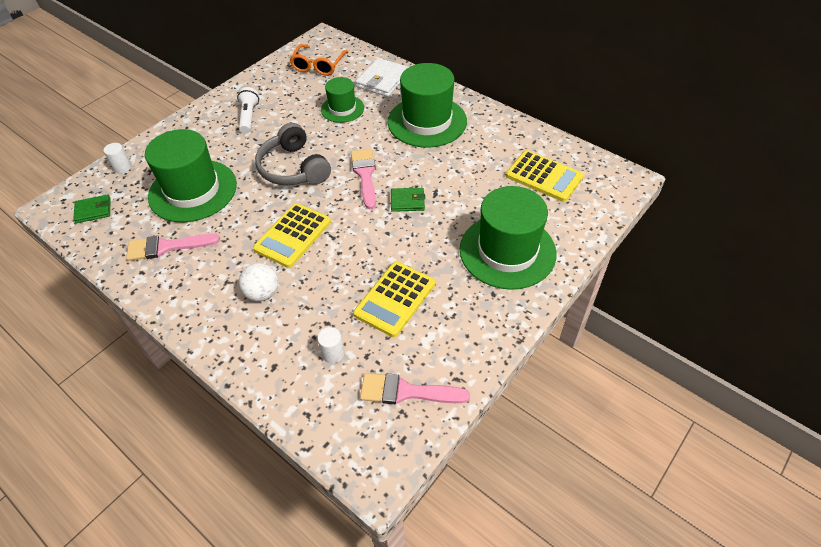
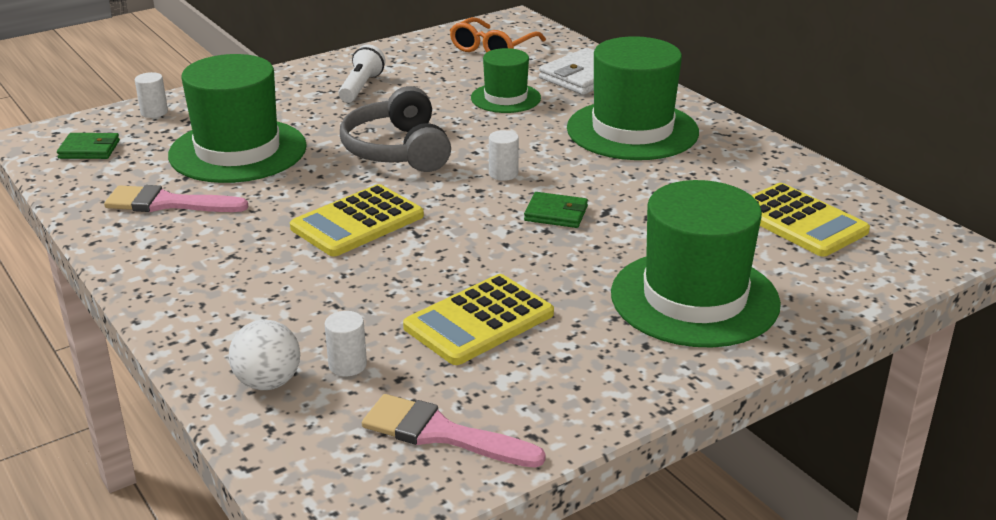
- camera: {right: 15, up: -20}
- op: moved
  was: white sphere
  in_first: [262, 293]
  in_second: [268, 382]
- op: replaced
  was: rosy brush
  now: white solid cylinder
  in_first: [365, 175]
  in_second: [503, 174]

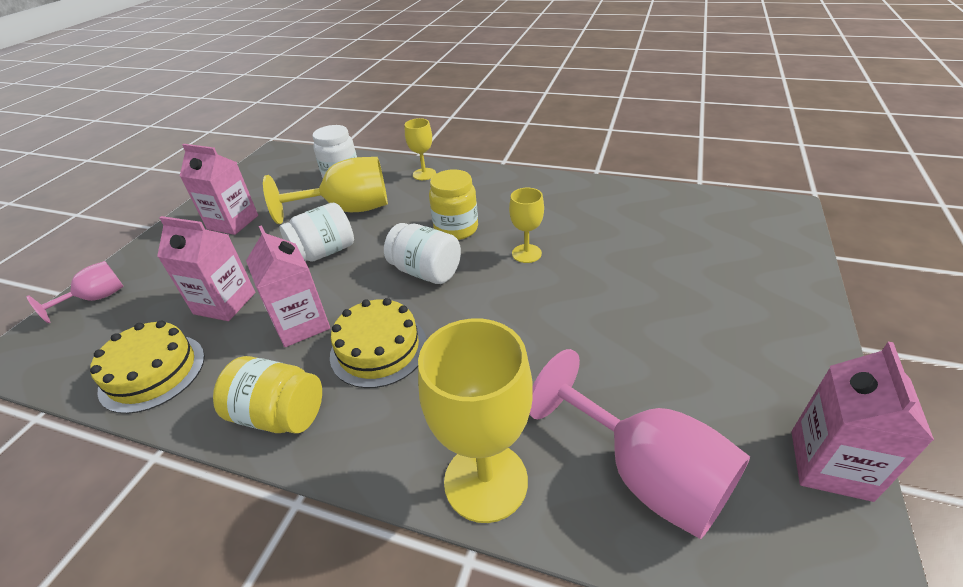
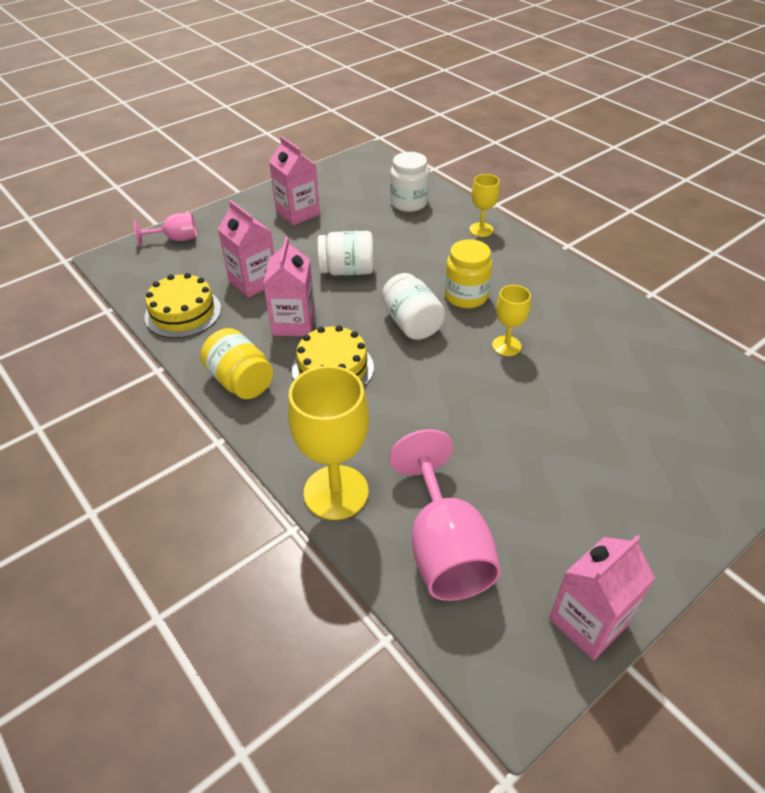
- camera: {right: 30, up: 5}
- op: removed
  was: bright yellow goblet
  in_first: [348, 210]

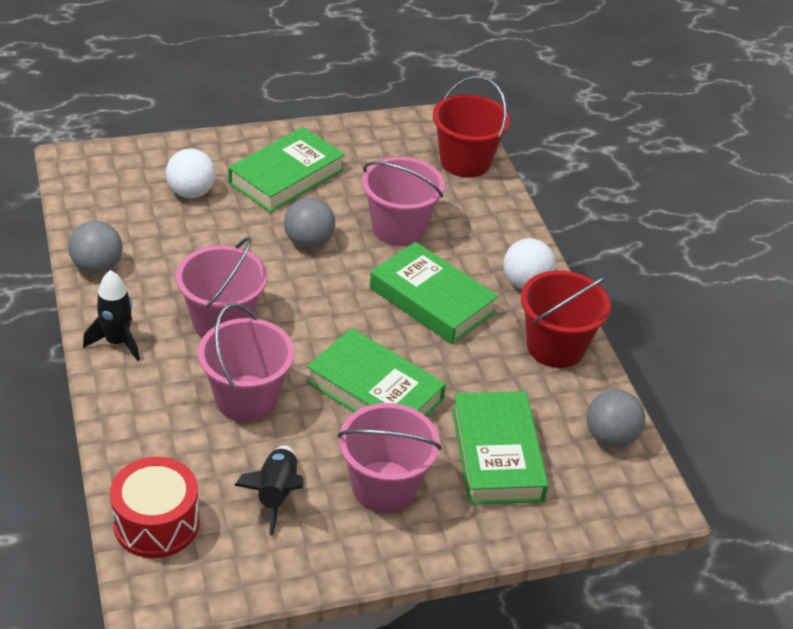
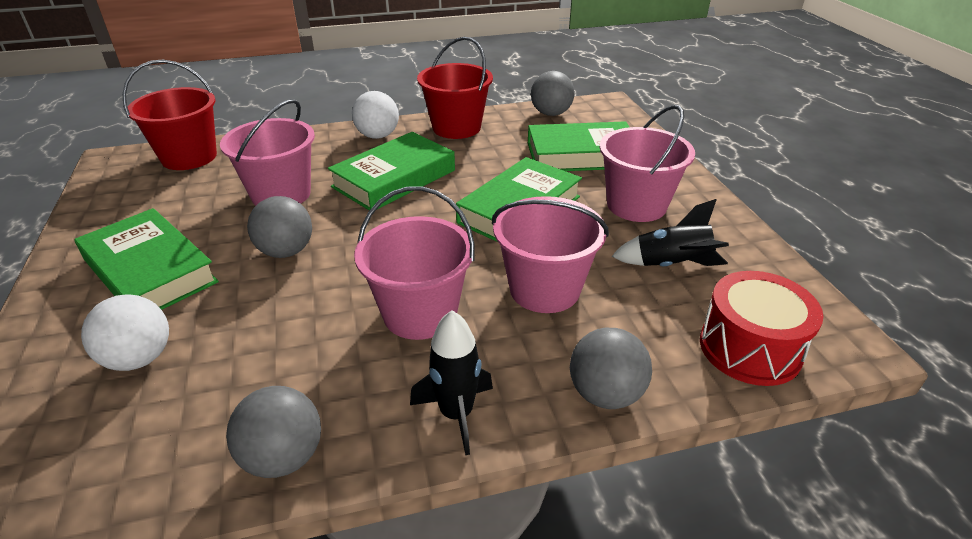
- camera: {right: -85, up: -5}
- op: added
  now: gray sphere
  in_second: [605, 394]

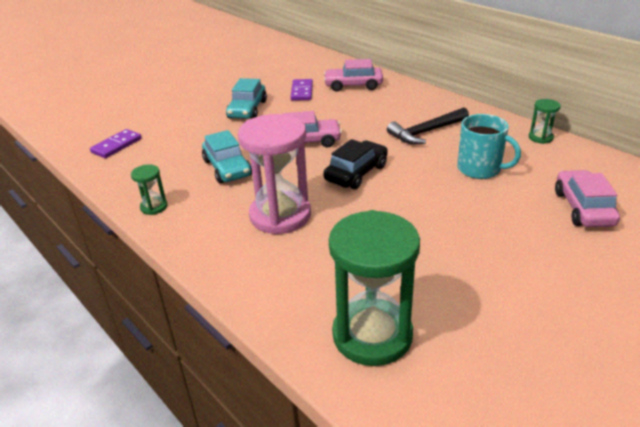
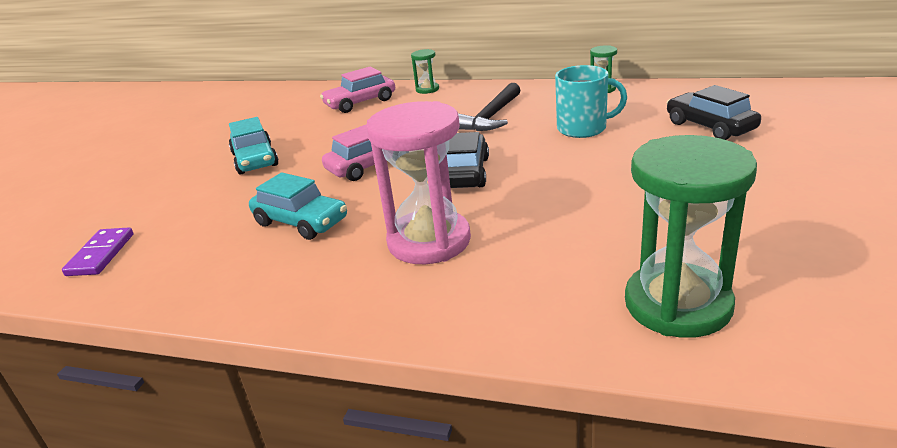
- camera: {right: -30, up: -5}
- op: moved
  was: emerald sandglass
  in_first: [154, 207]
  in_second: [427, 89]
- op: removed
  was: royal purple domino
  in_first: [302, 92]
- op: recoloured
  was: rosy toy car
  now: ebony toy car
  in_first: [583, 208]
  in_second: [710, 126]

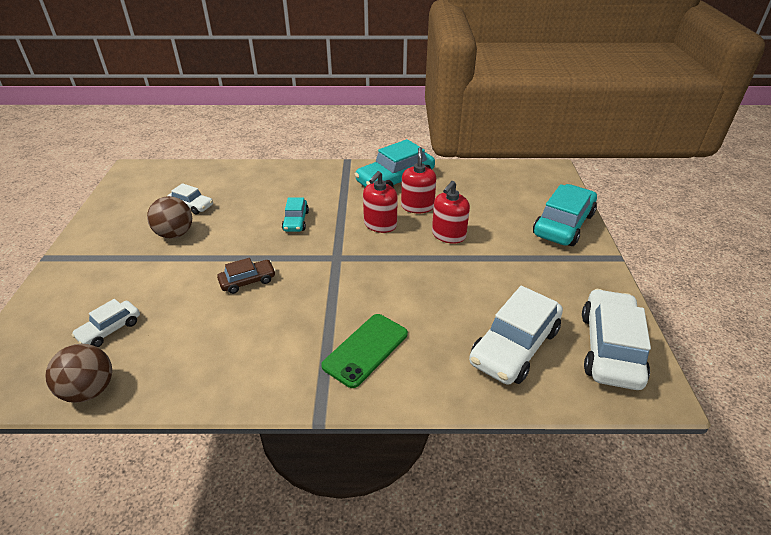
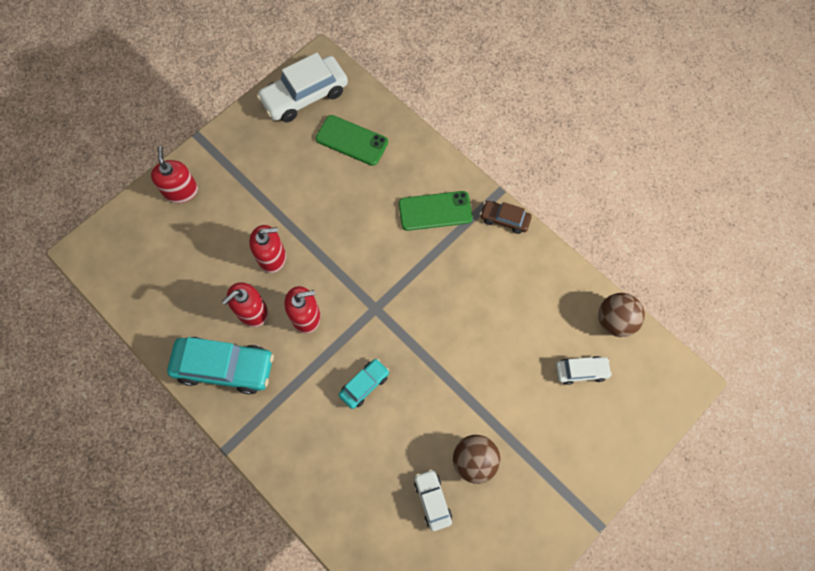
- camera: {right: -135, up: 30}
- op: moved
  was: brown toy car
  in_first: [248, 281]
  in_second: [504, 219]
- op: replaced
  was: white toy car
  now: emerald mobile phone
  in_first: [514, 346]
  in_second: [352, 140]
- op: replaced
  was: teal toy car
  now: crimson pump bottle
  in_first: [563, 224]
  in_second: [181, 191]

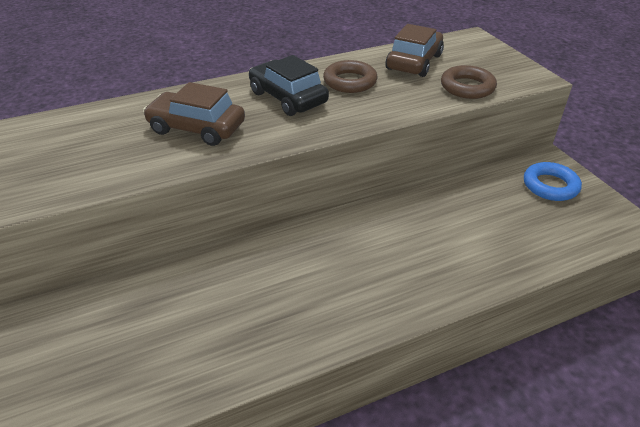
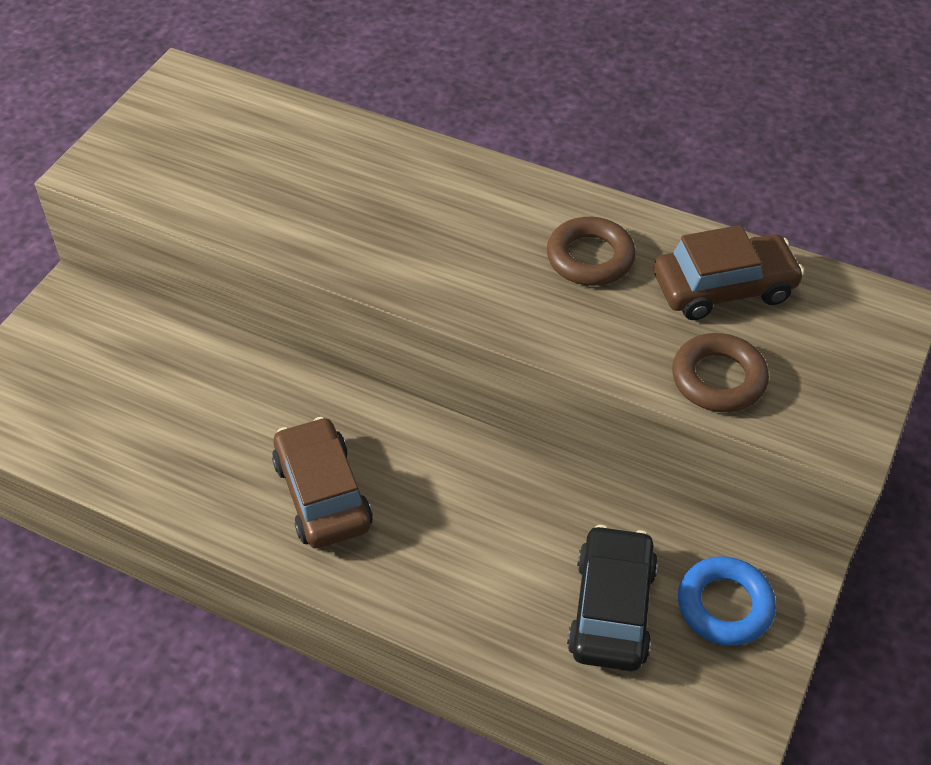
- camera: {right: 50, up: 10}
- op: moved
  was: brown toy car
  in_first: [196, 128]
  in_second: [322, 494]
- op: moved
  was: ebony toy car
  in_first: [288, 98]
  in_second: [611, 609]

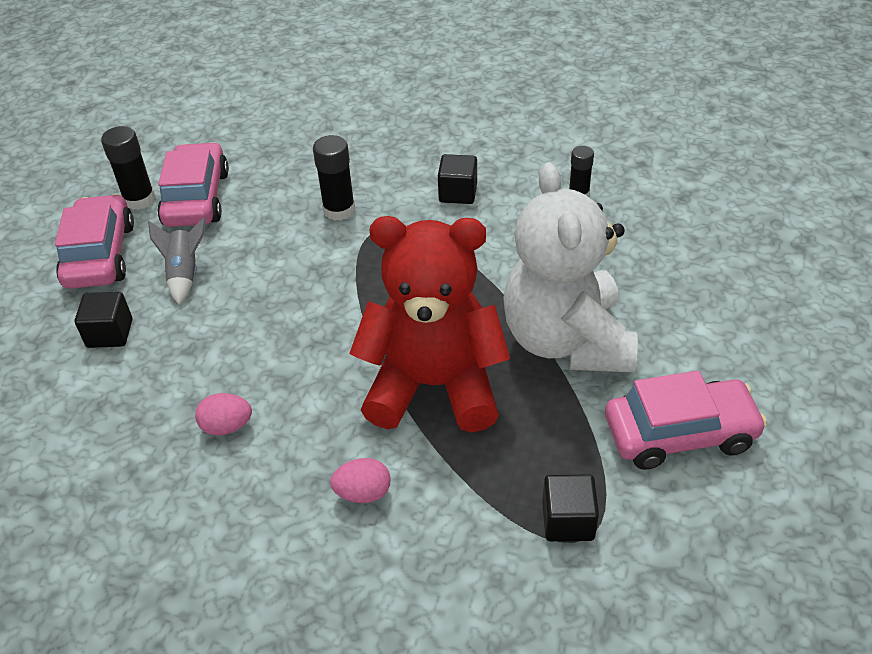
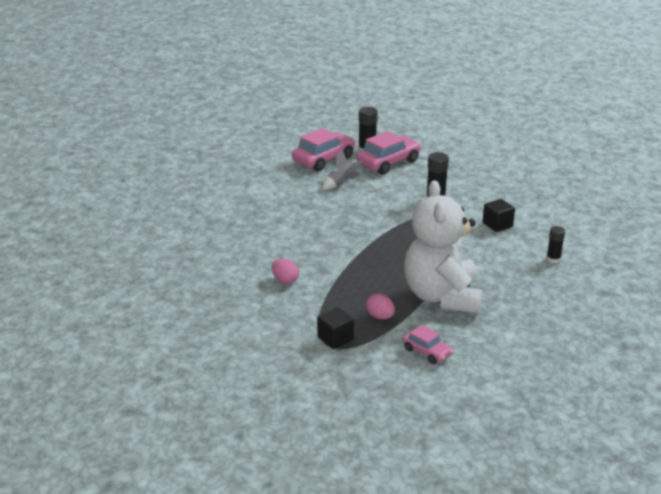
- camera: {right: 50, up: -15}
- op: removed
  was: ebony block
  in_first: [110, 333]
- op: moved
  was: rosy egg shape
  in_first: [227, 426]
  in_second: [380, 317]
- op: removed
  was: crimson teddy bear
  in_first: [434, 385]
- op: turned
  was: white teddy bear
  in_first: [566, 340]
  in_second: [442, 297]
  clockwise: -45
- op: resized
  was: rosy toy car
  in_first: [680, 434]
  in_second: [427, 352]
  ratio: 0.56

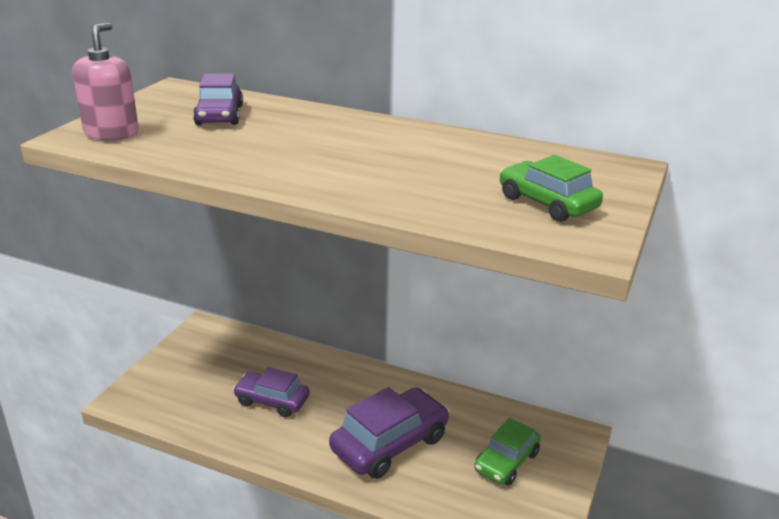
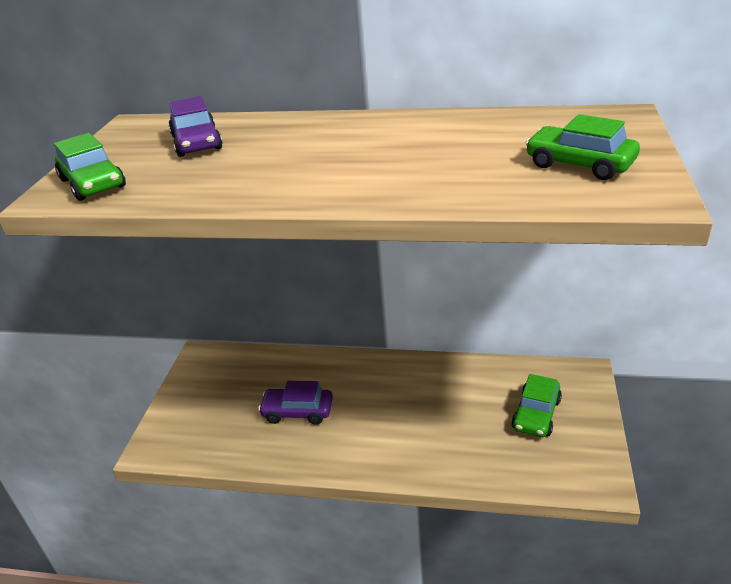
- camera: {right: -10, up: 5}
- op: replaced
  was: rosy pump bottle
  now: emerald toy car
  in_first: [111, 133]
  in_second: [93, 183]
- op: removed
  was: royal purple toy car
  in_first: [389, 443]

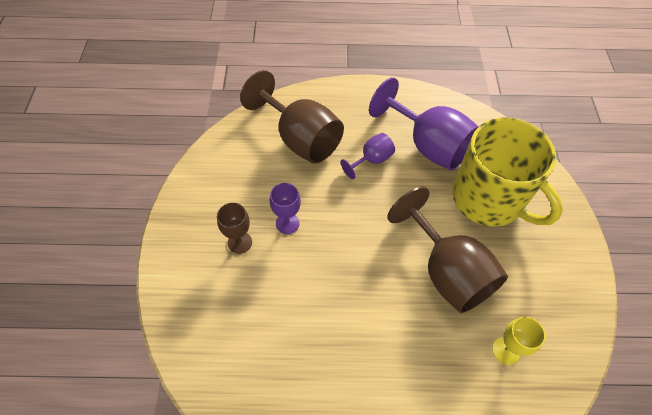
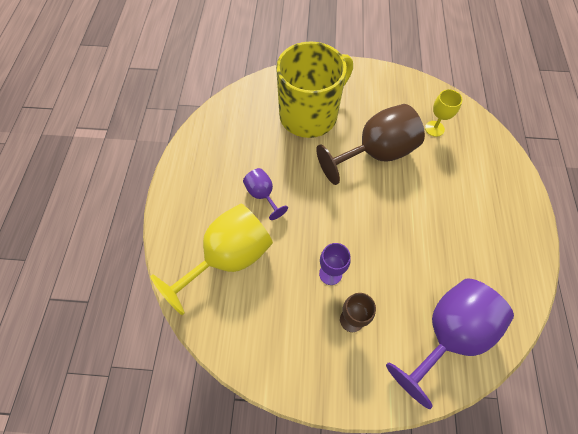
- camera: {right: -85, up: 5}
- op: recoloured
  was: brown goblet
  now: bright yellow goblet
  in_first: [300, 139]
  in_second: [229, 258]
- op: moved
  was: royal purple goblet
  in_first: [428, 145]
  in_second: [447, 334]

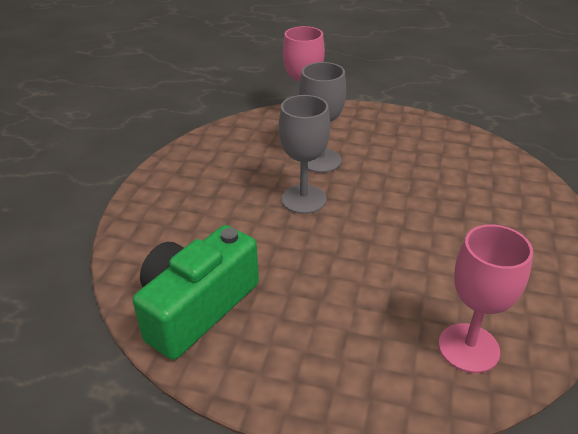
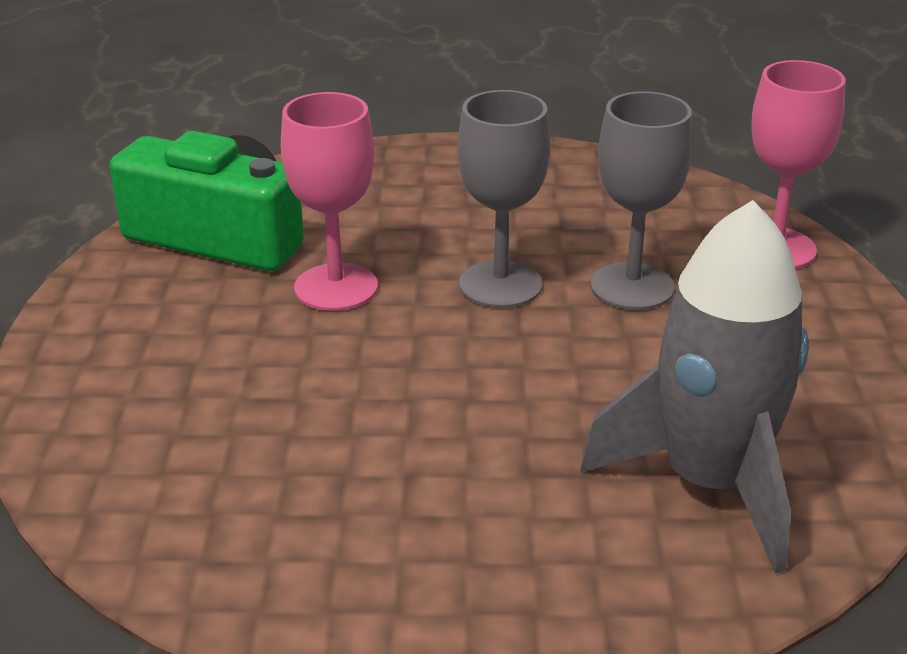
- camera: {right: 75, up: -5}
- op: moved
  was: rosy goblet
  in_first: [468, 348]
  in_second: [336, 287]
- op: added
  now: gray spaceship
  in_second: [710, 483]

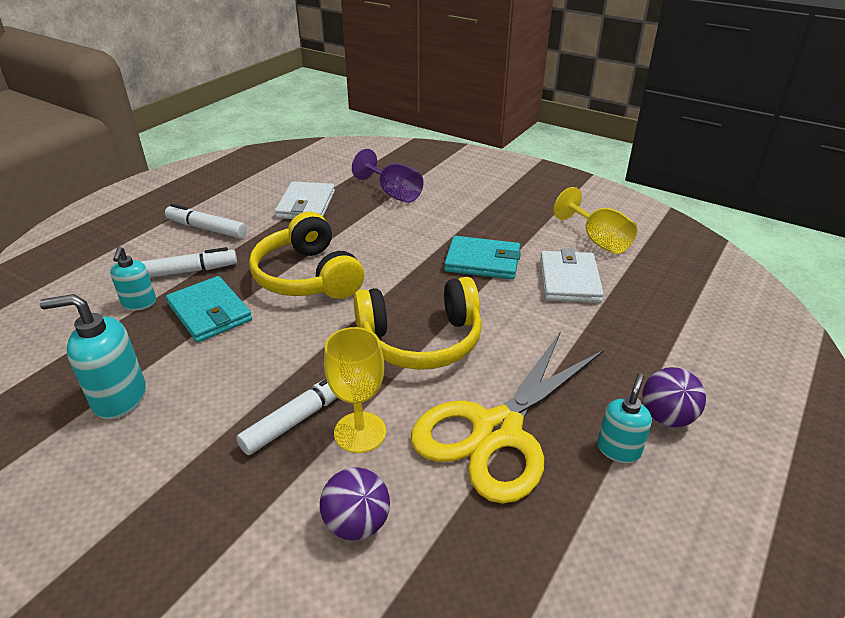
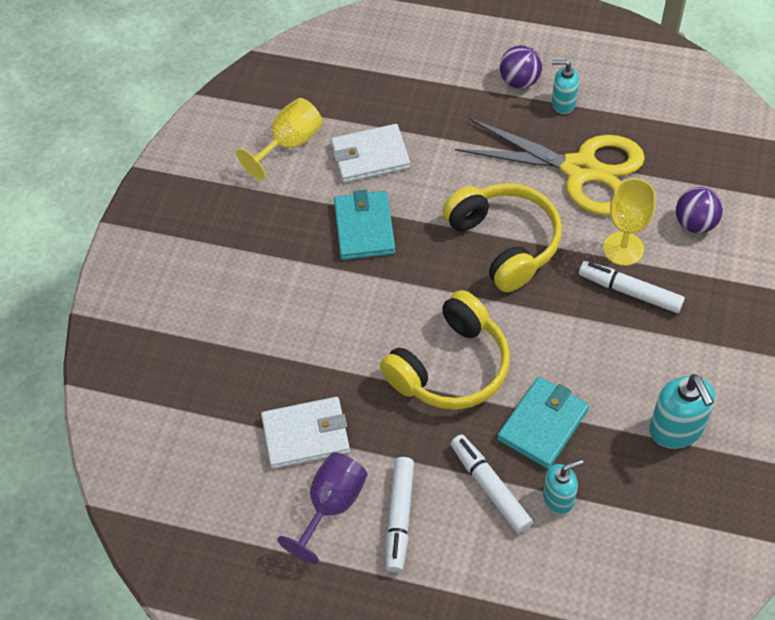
- camera: {right: -105, up: 20}
- op: moved
  was: royal purple goblet
  in_first: [393, 193]
  in_second: [331, 506]

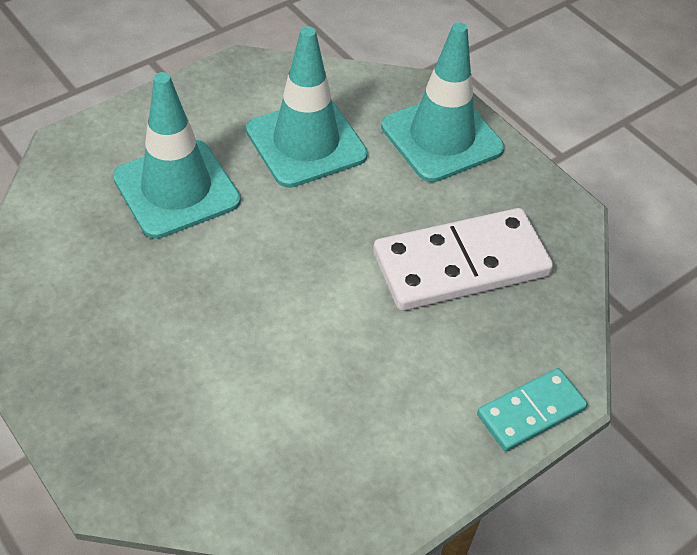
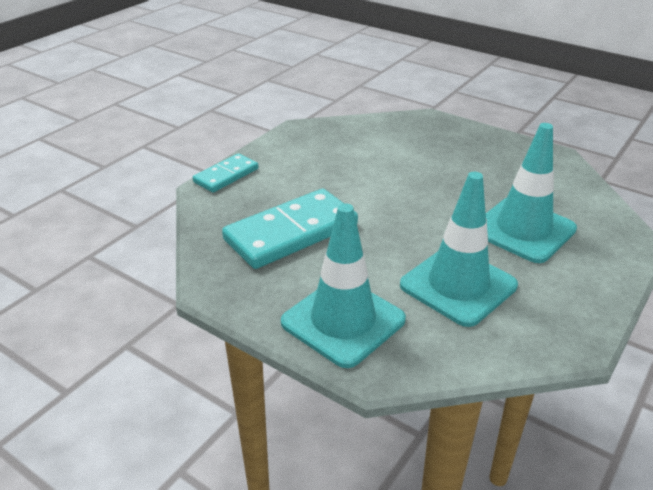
- camera: {right: 165, up: -15}
- op: recoloured
  was: white domino
  now: teal domino
  in_first: [461, 264]
  in_second: [291, 232]

